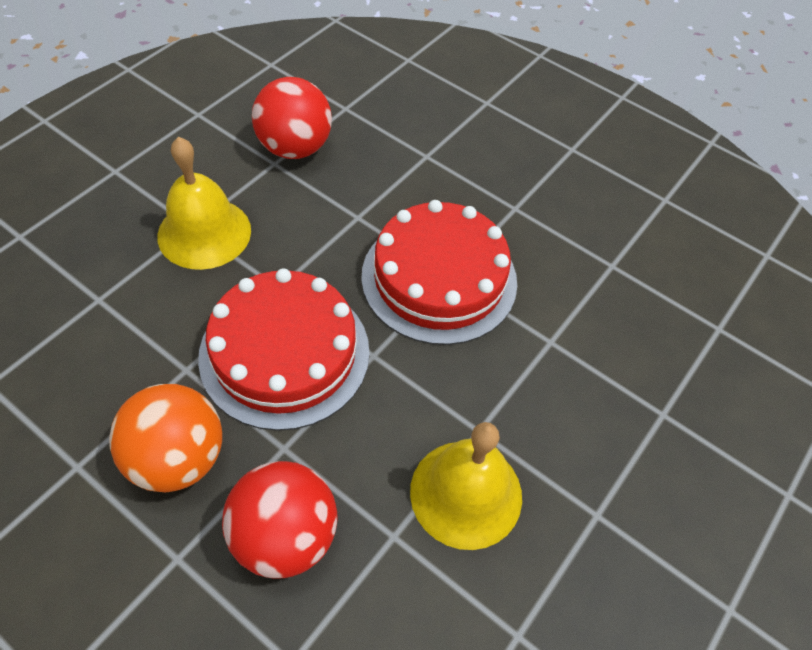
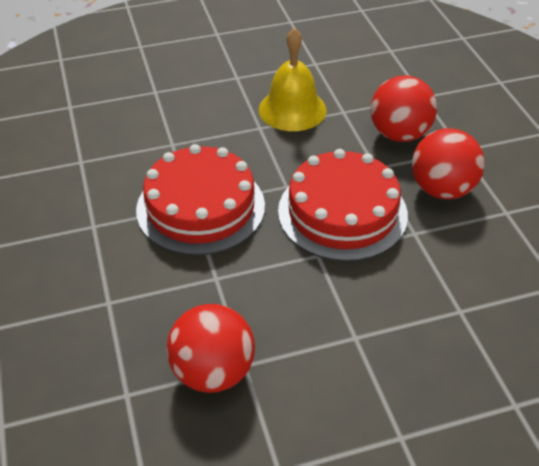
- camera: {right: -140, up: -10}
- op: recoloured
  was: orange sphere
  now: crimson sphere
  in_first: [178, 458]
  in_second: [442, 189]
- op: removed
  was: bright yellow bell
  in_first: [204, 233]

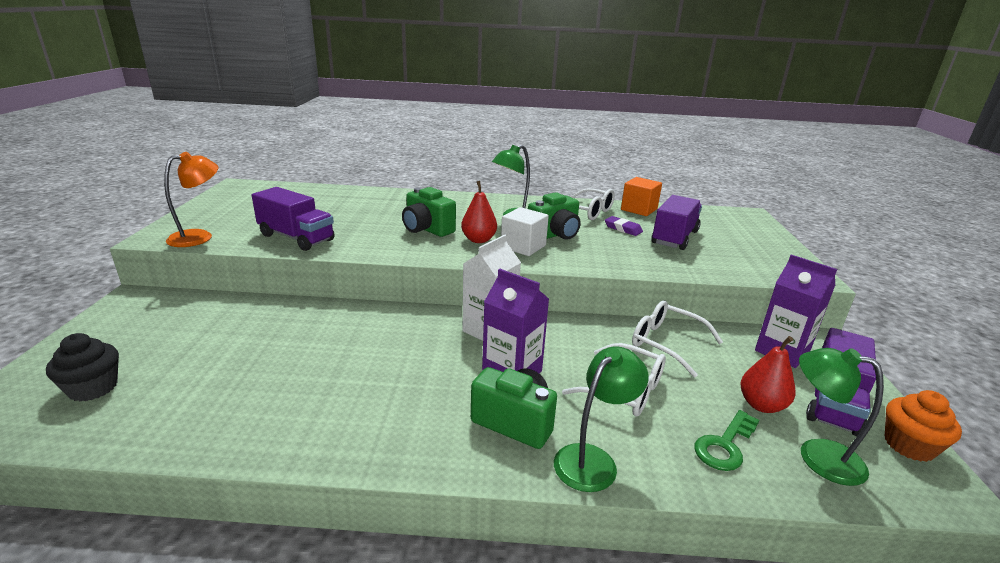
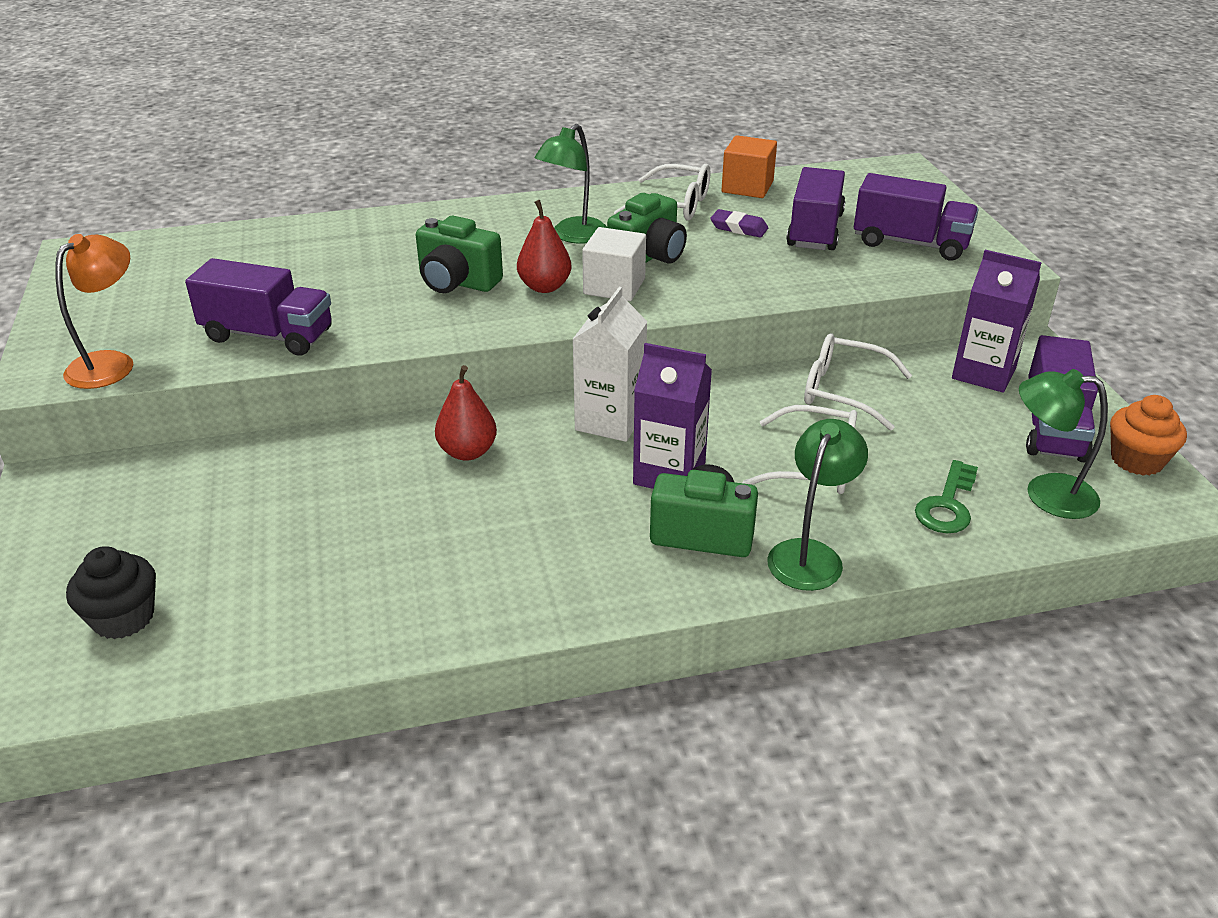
- camera: {right: -15, up: 10}
- op: moved
  was: crimson pear
  in_first: [761, 405]
  in_second: [467, 452]
- op: added
  now: royal purple toy truck
  in_second: [910, 243]

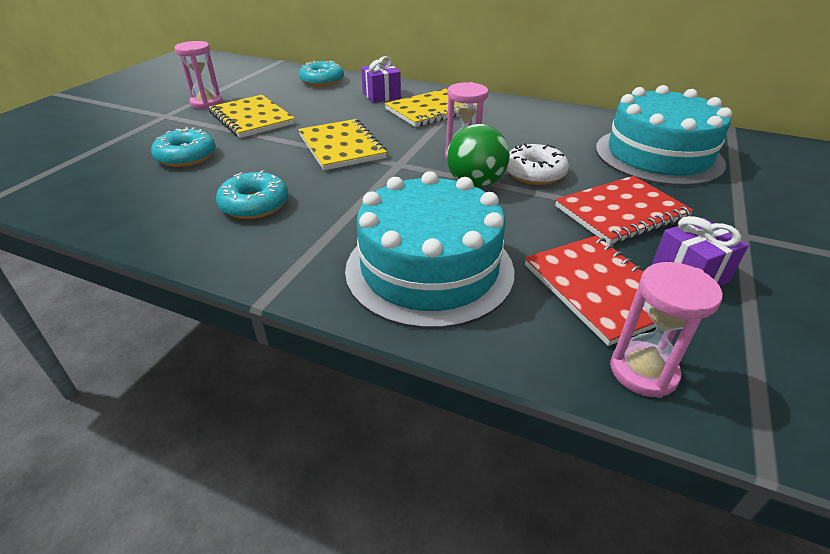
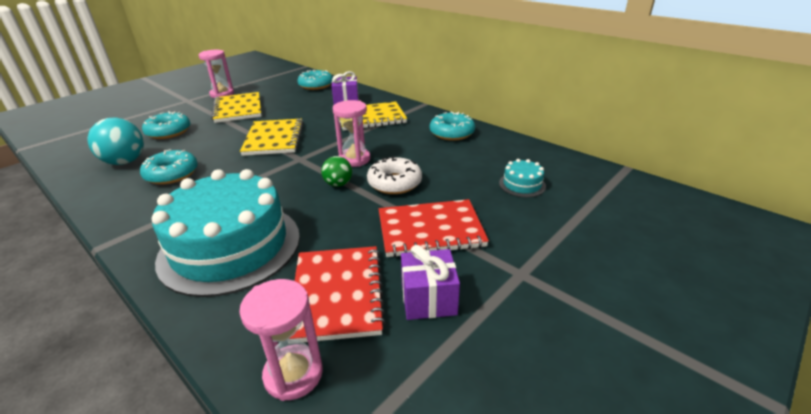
- camera: {right: 20, up: -5}
- op: resized
  was: emerald sphere
  in_first: [475, 184]
  in_second: [338, 184]
  ratio: 0.59
- op: resized
  was: teal gateau
  in_first: [658, 156]
  in_second: [522, 184]
  ratio: 0.4
- op: added
  now: teal sphere
  in_second: [125, 162]
- op: added
  now: teal donut
  in_second: [452, 133]

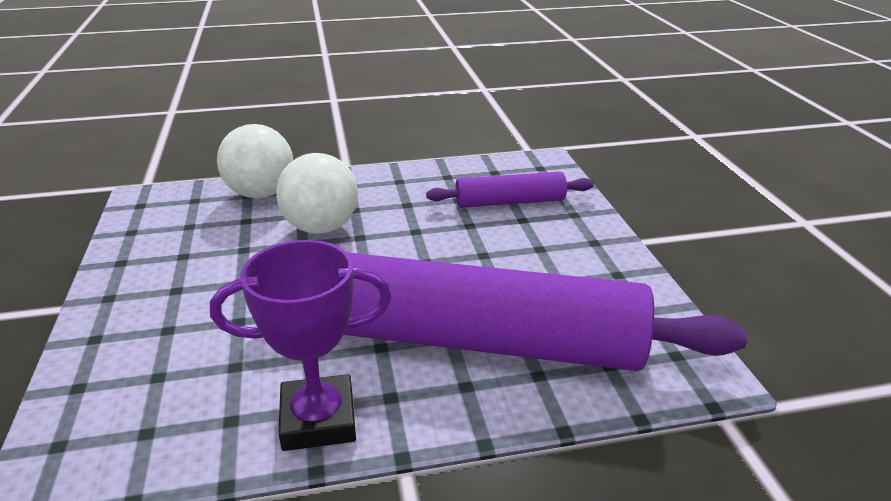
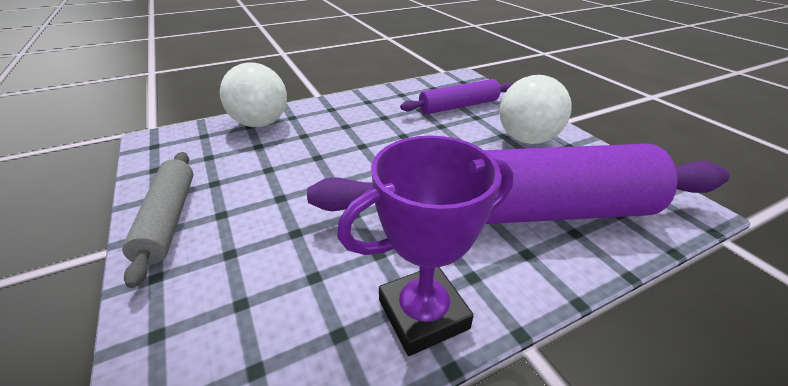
- camera: {right: -15, up: 5}
- op: moved
  was: white sphere
  in_first: [321, 228]
  in_second: [527, 139]
- op: added
  now: gray dough roller
  in_second: [168, 219]

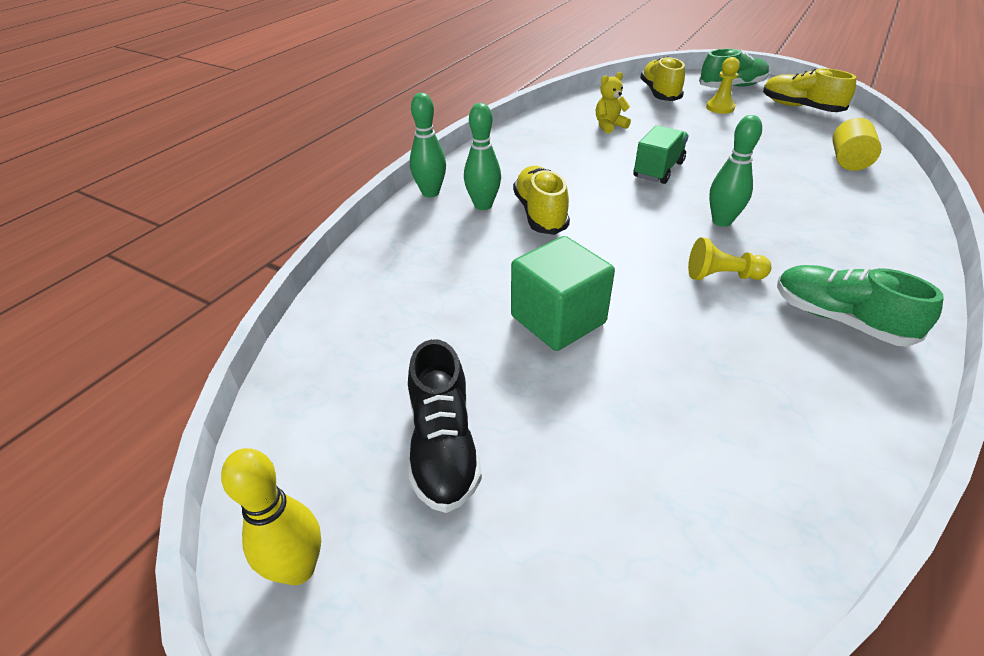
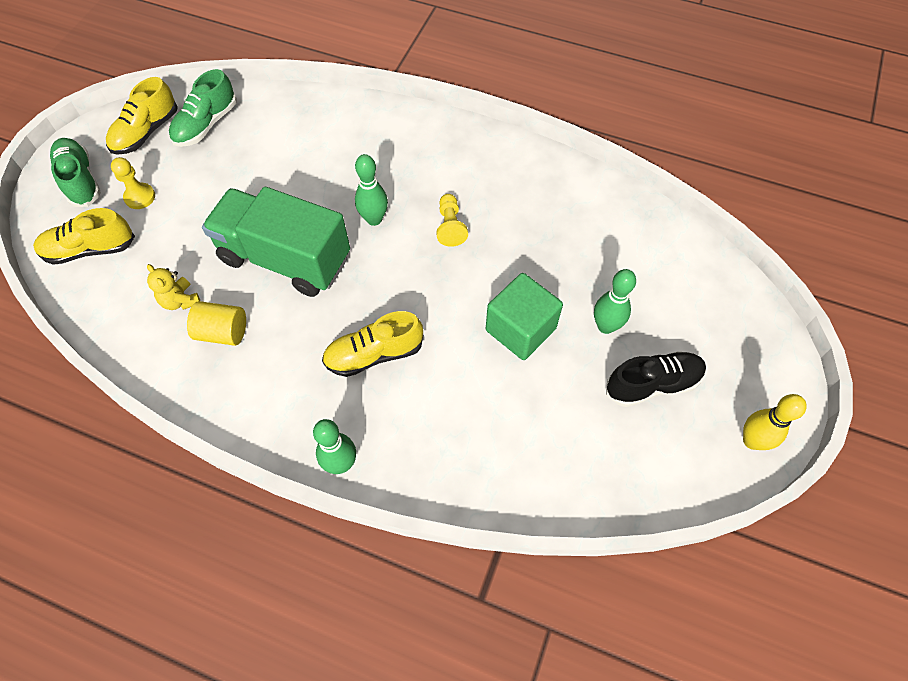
- camera: {right: -100, up: 20}
- op: moved
  was: emerald tenpin
  in_first: [483, 205]
  in_second: [605, 326]
- op: resized
  was: emerald toy truck
  in_first: [658, 170]
  in_second: [285, 259]
  ratio: 1.91
- op: moved
  was: emerald sneaker
  in_first: [839, 319]
  in_second: [206, 124]
- op: moved
  was: bright yellow solid cylinder
  in_first: [848, 161]
  in_second: [223, 332]

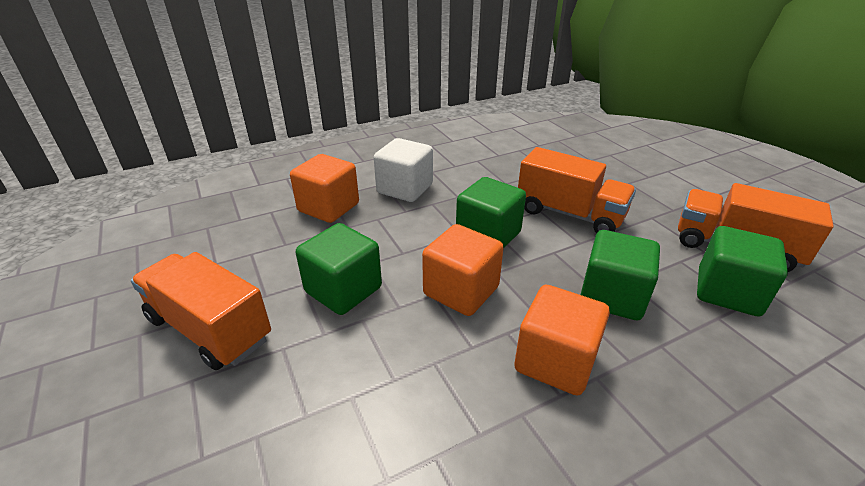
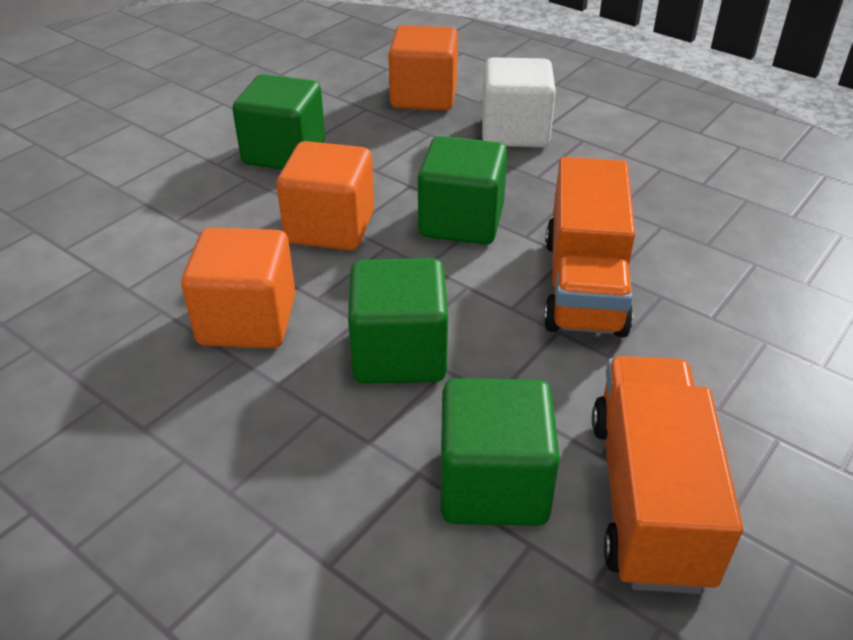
- camera: {right: 65, up: 5}
- op: removed
  was: orange toy truck
  in_first: [210, 329]

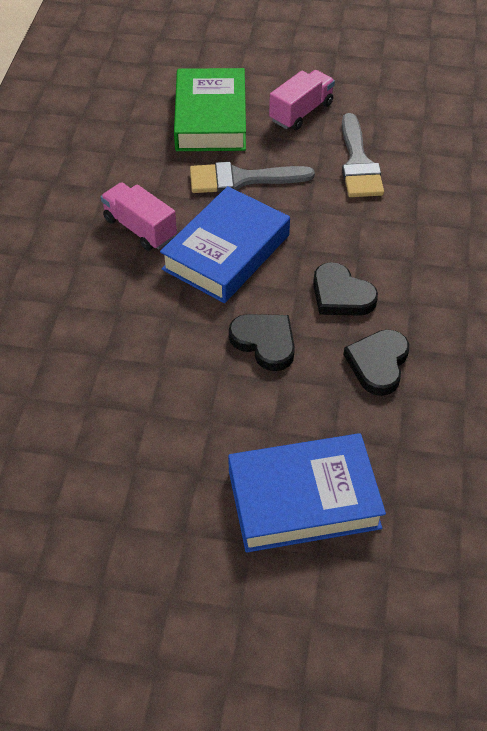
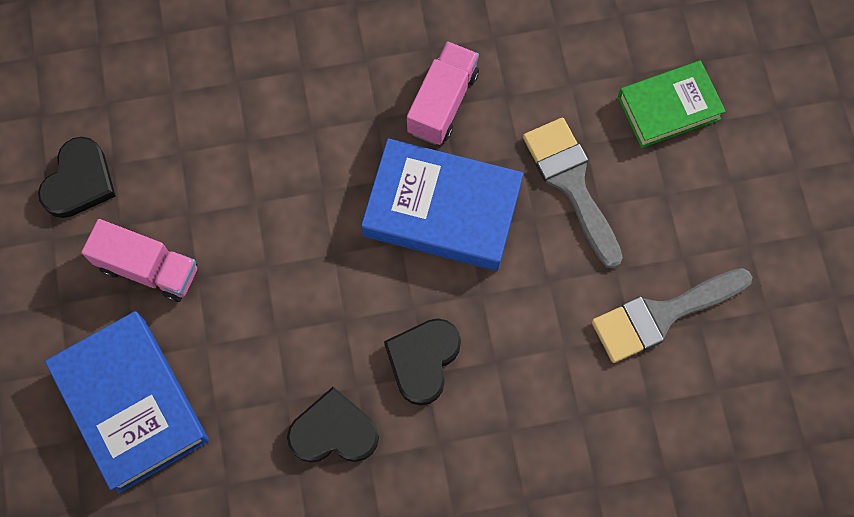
- camera: {right: 70, up: 20}
- op: resized
  was: emerald book
  in_first: [211, 118]
  in_second: [669, 108]
  ratio: 0.64
- op: moved
  was: ebony love heart
  in_first: [265, 342]
  in_second: [79, 181]
- op: moved
  was: rosy toy truck
  in_first: [301, 112]
  in_second: [148, 268]

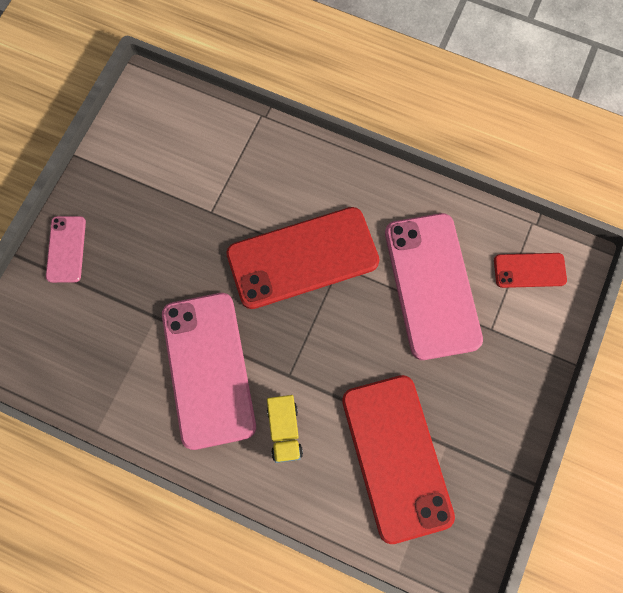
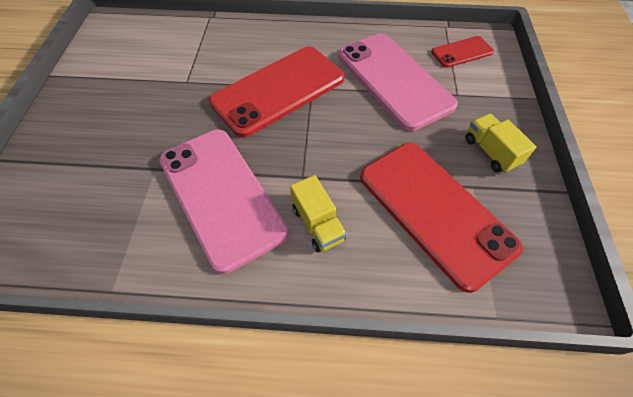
- camera: {right: -20, up: -15}
- op: removed
  was: rosy mobile phone
  in_first: [66, 249]
- op: added
  now: bright yellow toy truck
  in_second: [490, 152]

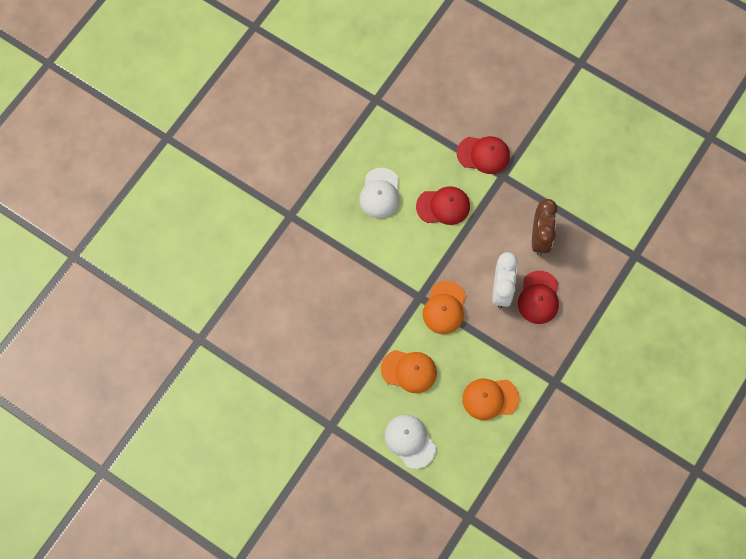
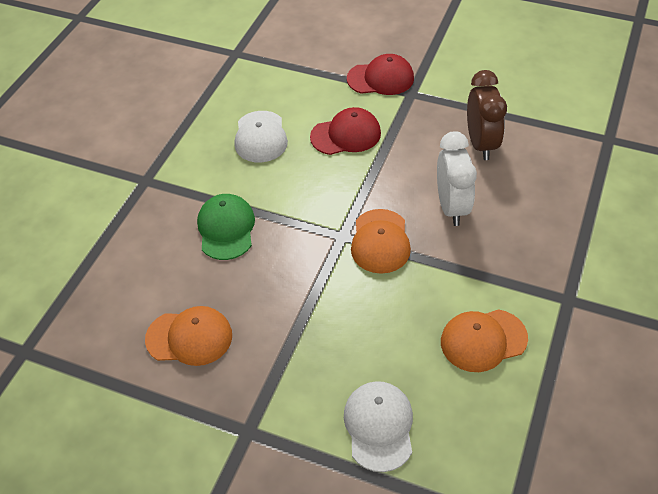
- camera: {right: -10, up: -20}
- op: moved
  was: orange cap
  in_first: [409, 371]
  in_second: [189, 337]
- op: turned
  was: white cap
  in_first: [410, 441]
  in_second: [379, 426]
  clockwise: 45
- op: removed
  was: crimson cap
  in_first: [538, 297]
- op: added
  now: emerald cap
  in_second: [226, 229]

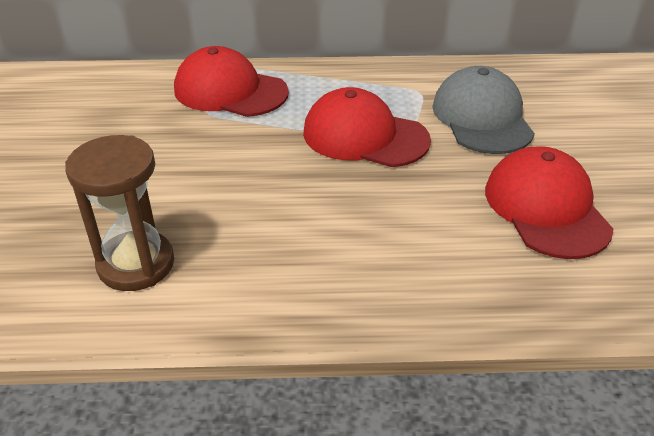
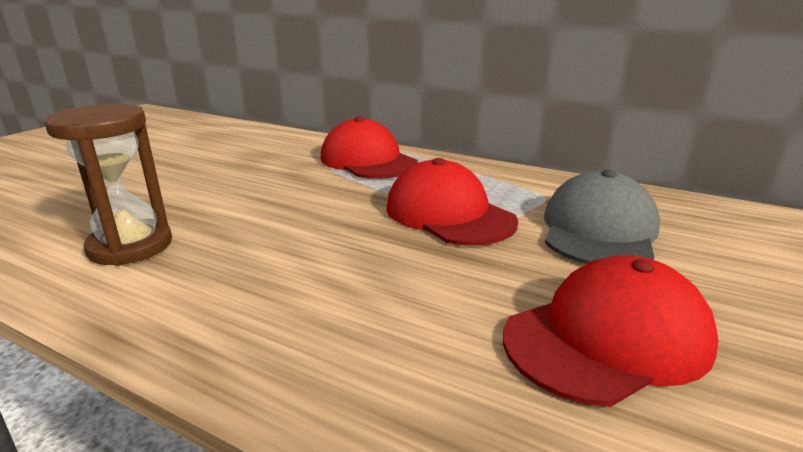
- camera: {right: 30, up: -15}
- op: turned
  was: crimson cap
  in_first: [546, 208]
  in_second: [607, 338]
  clockwise: 45

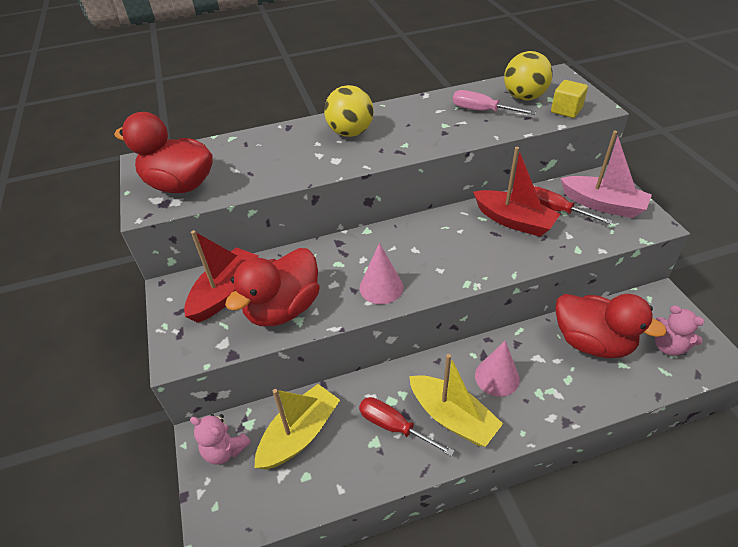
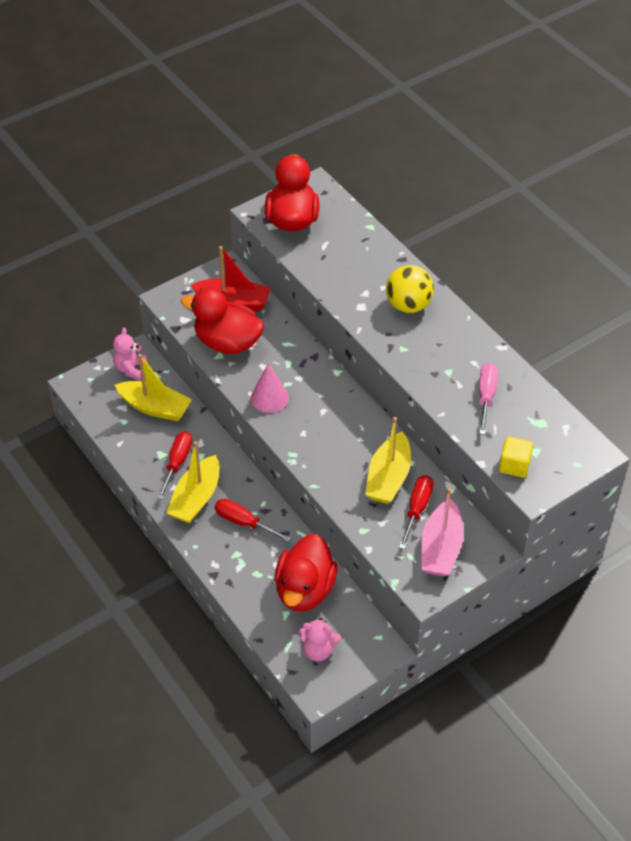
- camera: {right: 70, up: 5}
- op: recoloured
  was: crimson boat
  now: bright yellow boat
  in_first: [514, 221]
  in_second: [388, 478]
- op: replaced
  was: rosy cone
  now: crimson screwdriver
  in_first: [497, 377]
  in_second: [244, 523]
- op: removed
  was: bright yellow sphere
  in_first: [524, 97]
- op: turned
  was: rosy teddy bear
  in_first: [668, 346]
  in_second: [318, 650]
  clockwise: -105

